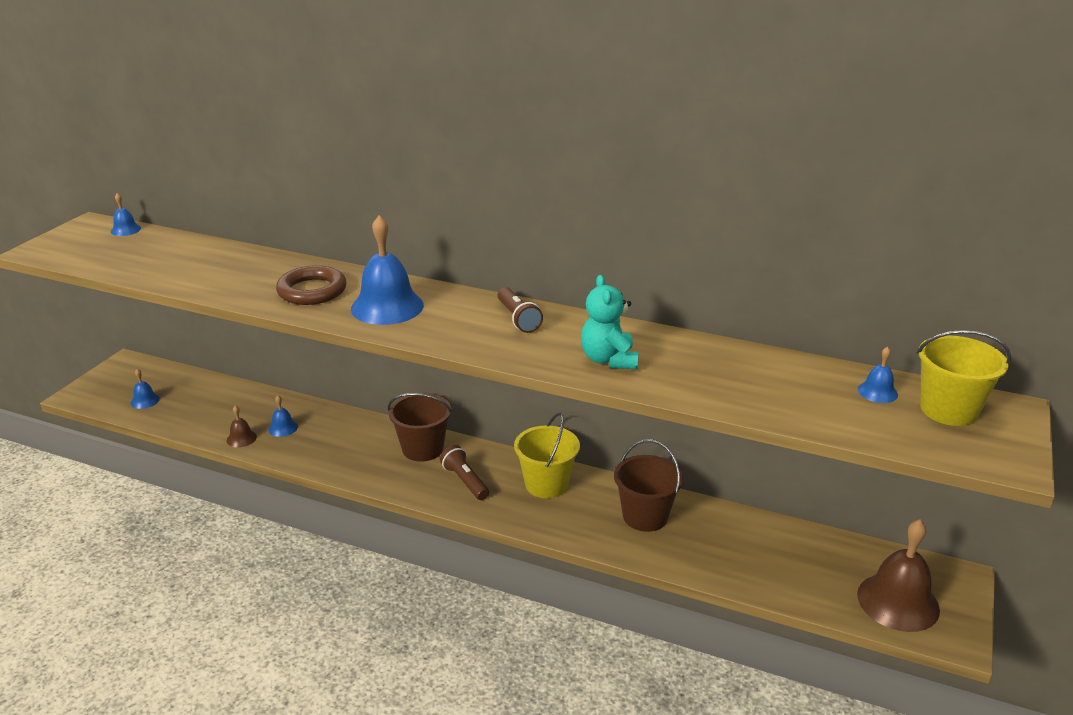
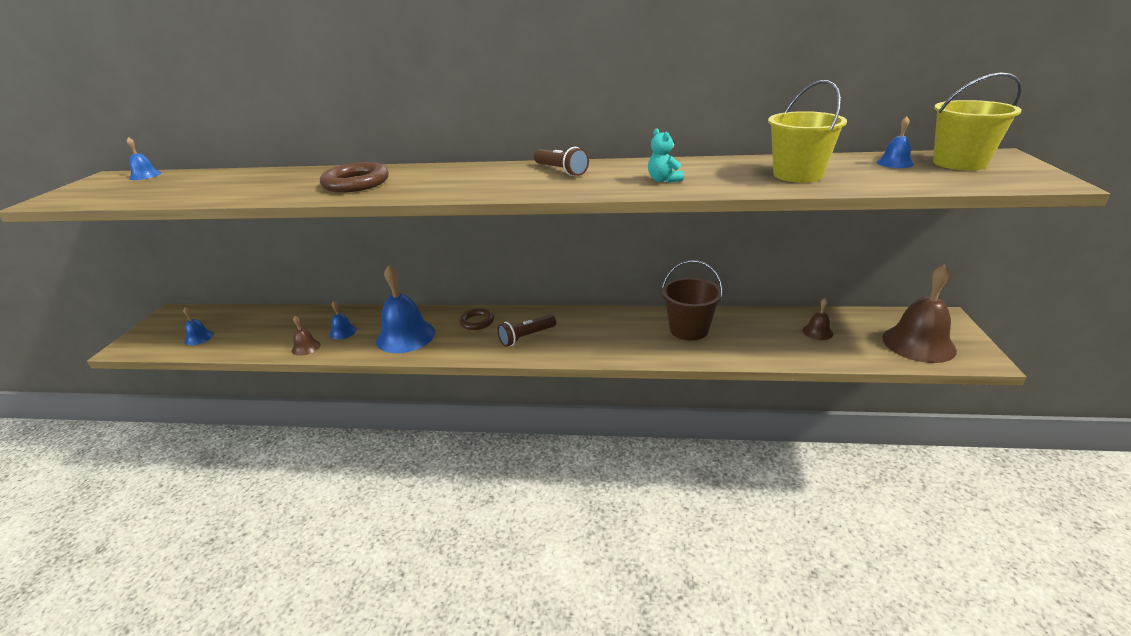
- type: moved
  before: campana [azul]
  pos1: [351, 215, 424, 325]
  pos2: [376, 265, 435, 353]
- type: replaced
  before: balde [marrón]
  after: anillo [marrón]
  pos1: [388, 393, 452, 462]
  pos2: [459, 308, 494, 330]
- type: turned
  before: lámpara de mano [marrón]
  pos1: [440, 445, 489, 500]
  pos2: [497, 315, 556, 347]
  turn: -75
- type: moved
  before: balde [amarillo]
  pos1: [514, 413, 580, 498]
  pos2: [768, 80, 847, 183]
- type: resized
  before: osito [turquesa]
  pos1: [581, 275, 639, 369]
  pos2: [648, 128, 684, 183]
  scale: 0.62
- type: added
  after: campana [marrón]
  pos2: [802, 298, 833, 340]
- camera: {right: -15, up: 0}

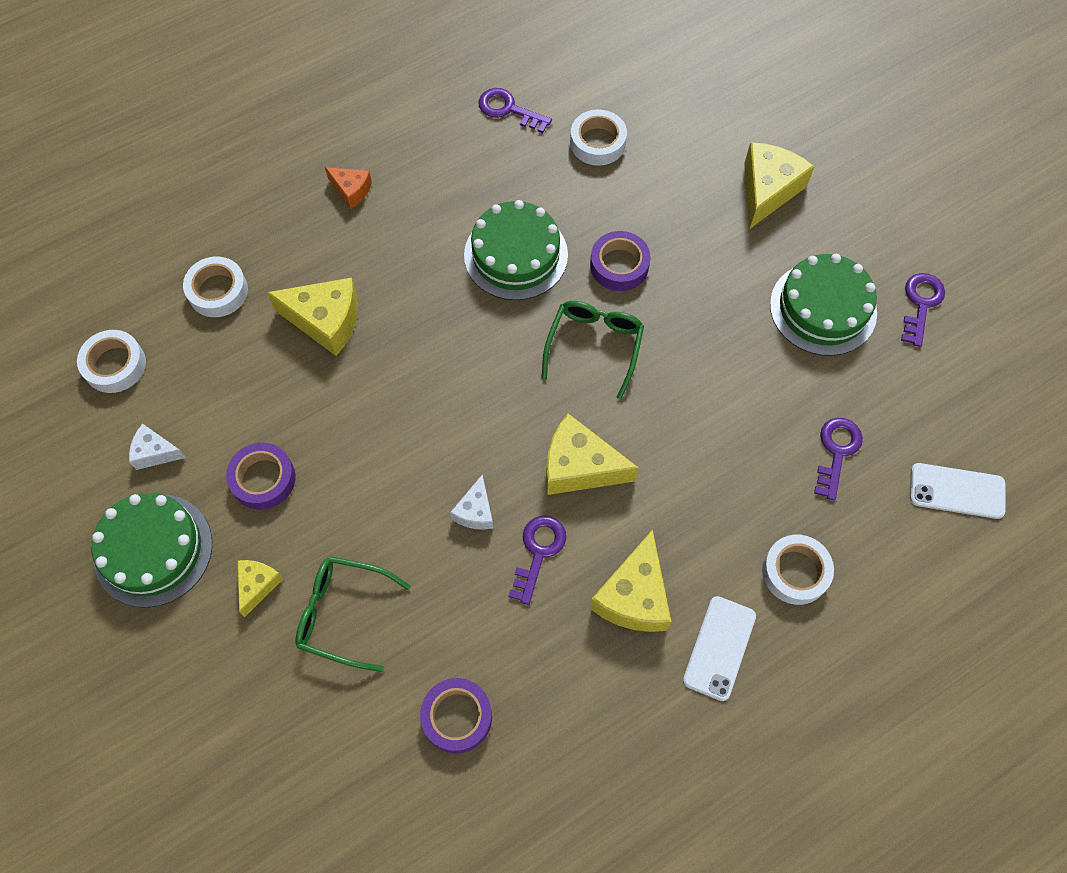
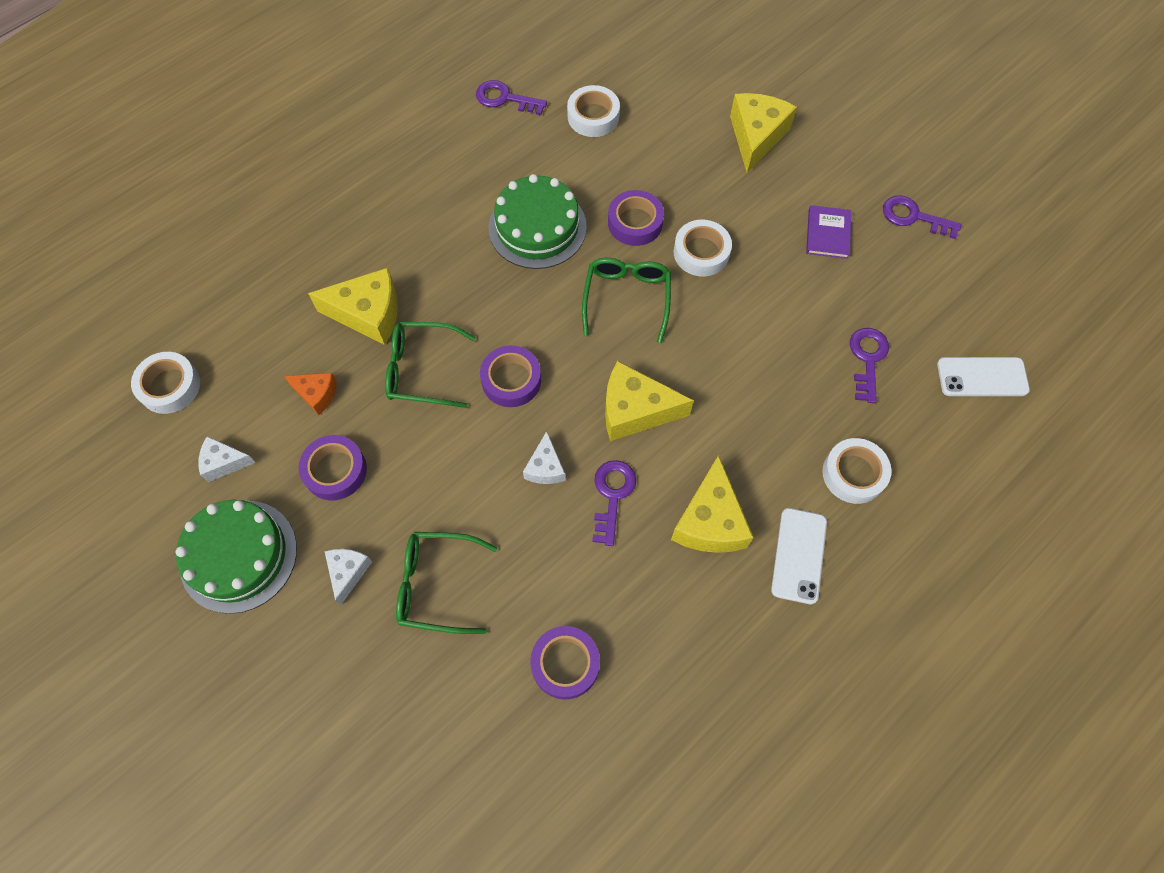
- type: moved
  before: cinta adhesiva [blanco]
  pos1: [183, 257, 248, 317]
  pos2: [674, 220, 732, 276]
- type: recoloured
  before: queso [amarillo]
  after: queso [blanco]
  pos1: [237, 560, 283, 617]
  pos2: [325, 549, 372, 605]
- type: moved
  before: queso [naranja]
  pos1: [325, 167, 372, 209]
  pos2: [284, 373, 337, 415]
- type: replaced
  before: tarta [verde]
  after: libro [morado]
  pos1: [770, 254, 877, 356]
  pos2: [806, 205, 851, 259]
- type: turned
  before: llave [morado]
  pos1: [901, 273, 945, 347]
  pos2: [883, 196, 962, 239]
  turn: -75
- type: added
  after: gafas [verde]
  pos2: [385, 322, 476, 408]
- type: added
  after: cinta adhesiva [morado]
  pos2: [480, 345, 541, 407]
- camera: {right: -10, up: 0}

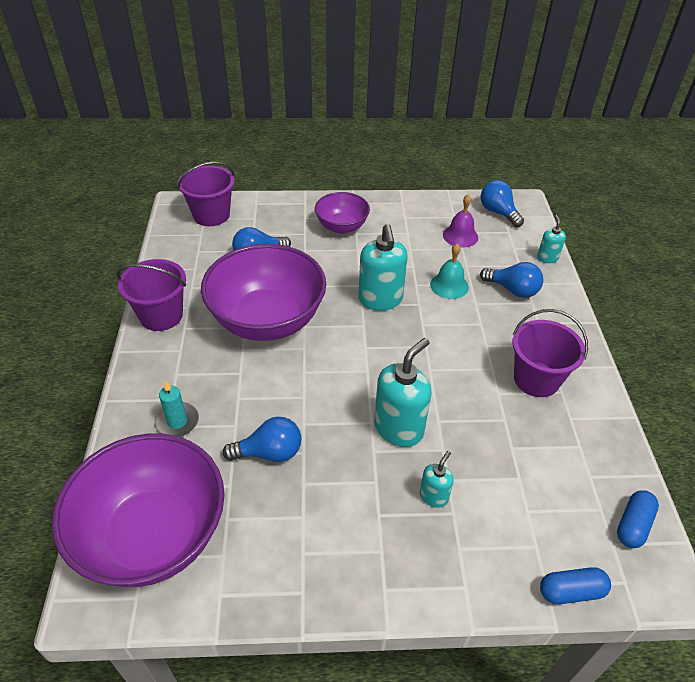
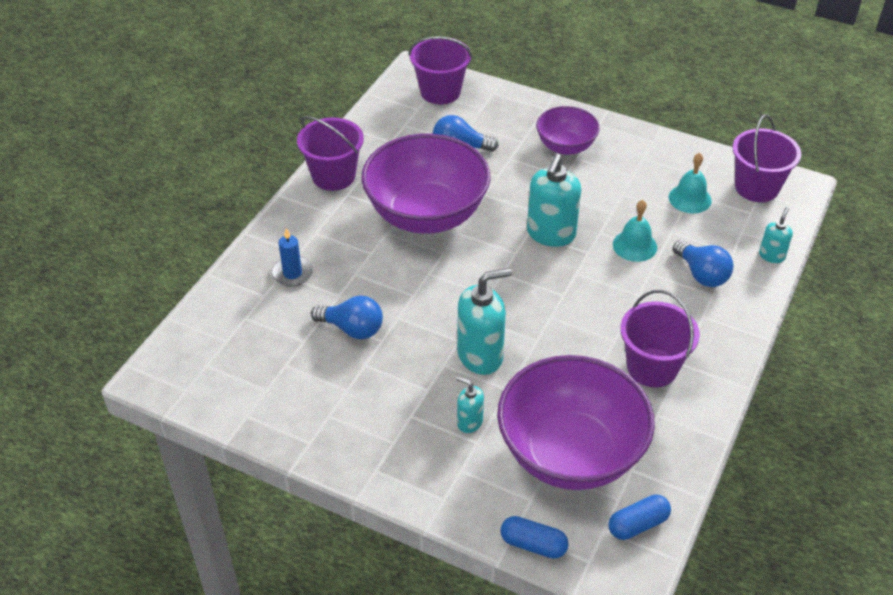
- type: moved
  before: cuenco [morado]
  pos1: [52, 434, 225, 587]
  pos2: [497, 355, 655, 490]
- type: recoloured
  before: vela [turquesa]
  after: vela [azul]
  pos1: [155, 380, 199, 437]
  pos2: [271, 228, 313, 287]
- type: turned
  before: dispensador de jabón [turquesa]
  pos1: [420, 451, 454, 508]
  pos2: [456, 376, 484, 433]
  turn: -120
- type: recoloured
  before: campana [morado]
  after: campana [turquesa]
  pos1: [443, 194, 478, 248]
  pos2: [669, 153, 712, 213]
- type: replaced
  before: bombilla [azul]
  after: balde [morado]
  pos1: [481, 180, 524, 227]
  pos2: [733, 114, 801, 202]
- camera: {right: 30, up: 0}

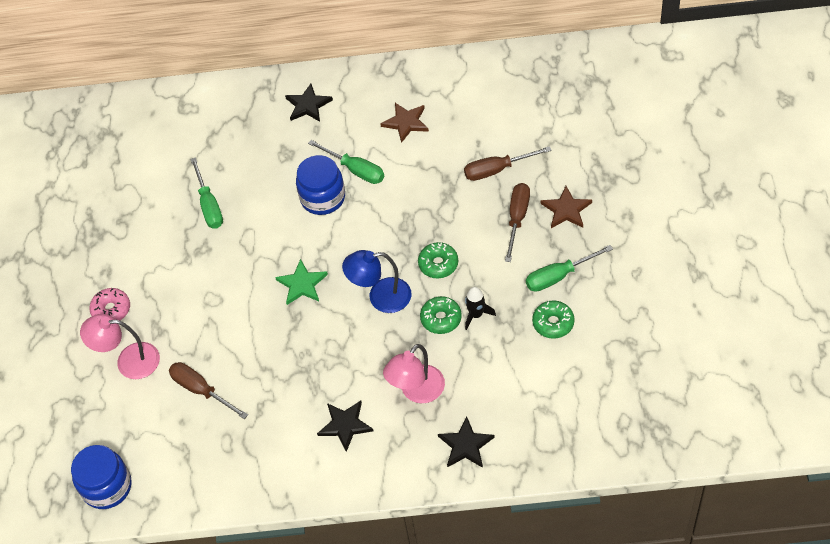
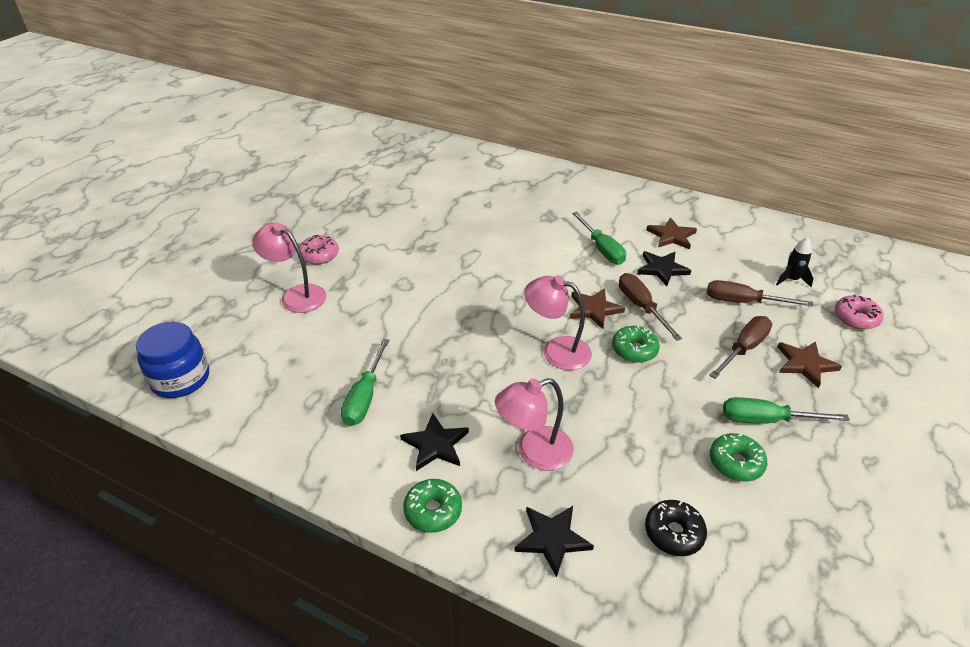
- type: moved
  before: destornillador [marrón]
  pos1: [169, 362, 248, 419]
  pos2: [619, 273, 682, 341]
- type: moved
  before: destornillador [verde]
  pos1: [190, 158, 223, 229]
  pos2: [341, 339, 389, 426]
- type: removed
  before: estrella [verde]
  pos1: [275, 259, 328, 305]
- type: moved
  before: estrella [negro]
  pos1: [285, 84, 333, 122]
  pos2: [637, 251, 691, 286]
- type: removed
  before: tarro [azul]
  pos1: [296, 155, 345, 215]
- type: recoloured
  before: lámpara [azul]
  after: lámpara [rosa]
  pos1: [342, 250, 412, 313]
  pos2: [524, 276, 592, 370]
- type: moved
  before: rosquilla [verde]
  pos1: [420, 296, 462, 334]
  pos2: [403, 479, 462, 533]
- type: moved
  before: cohete [negro]
  pos1: [465, 287, 496, 330]
  pos2: [776, 237, 814, 287]
- type: added
  after: estrella [marrón]
  pos2: [569, 288, 625, 329]
- type: added
  after: rosquilla [negro]
  pos2: [645, 500, 707, 556]
- type: added
  after: rosquilla [rosa]
  pos2: [835, 294, 883, 329]
- camera: {right: 25, up: -15}

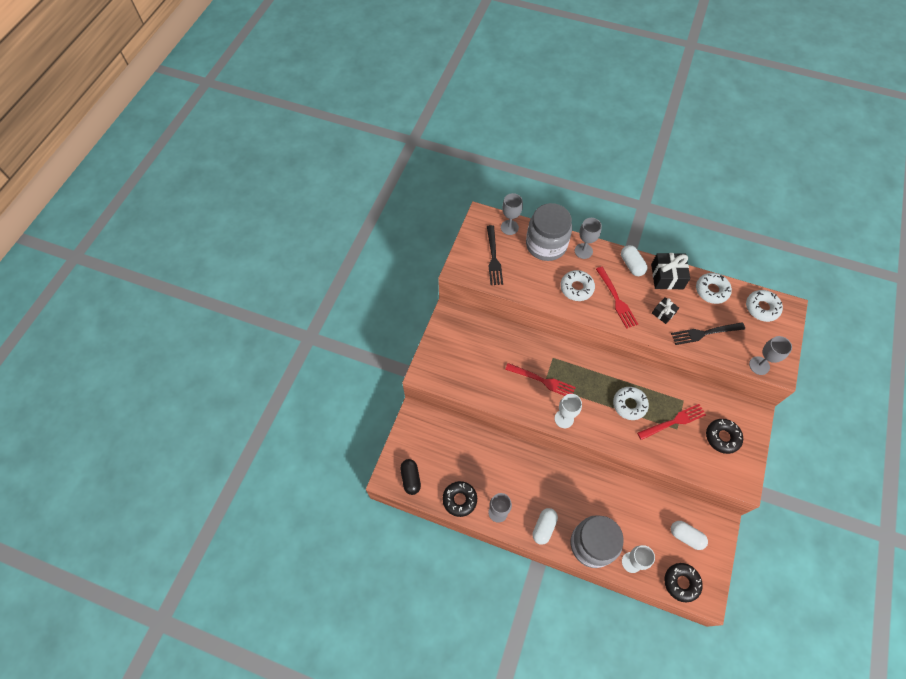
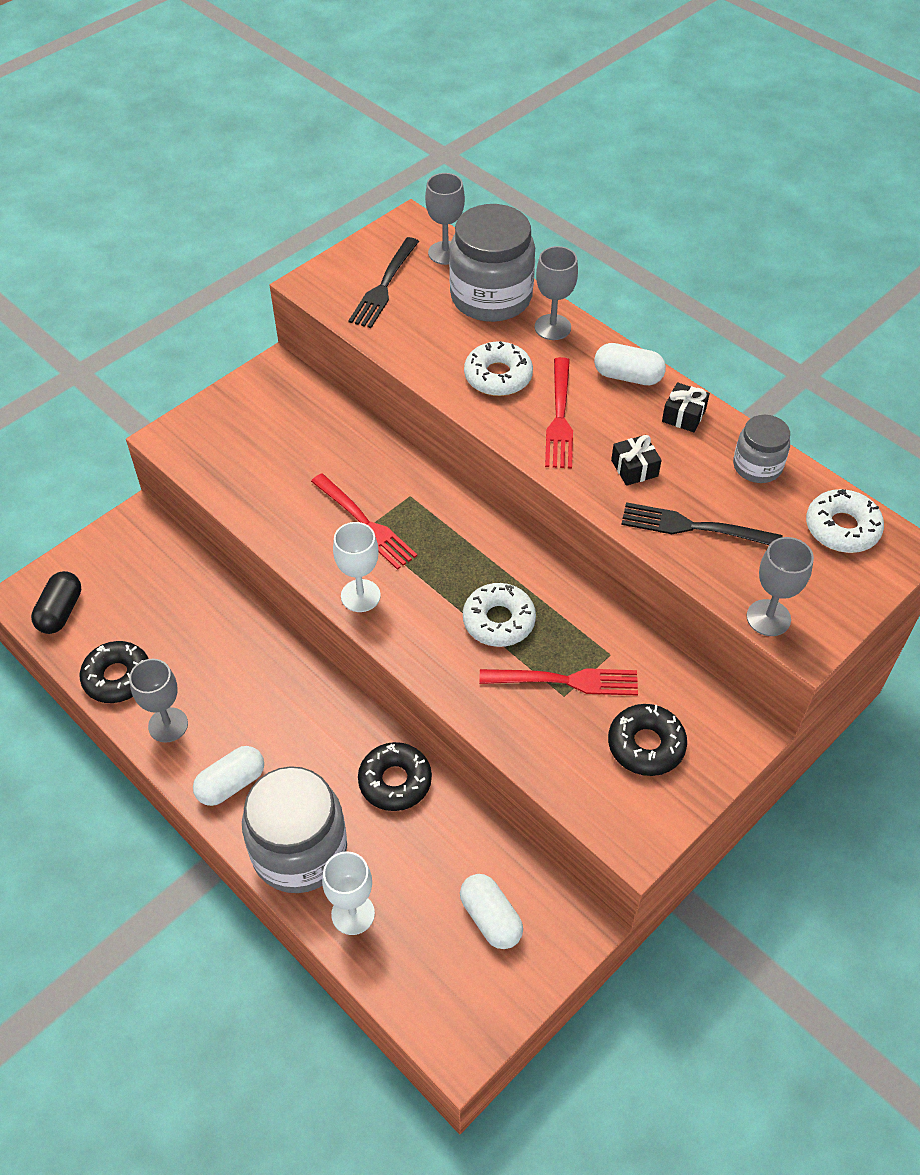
- type: turned
  before: cápsula [blanco]
  pos1: [621, 245, 647, 276]
  pos2: [594, 343, 666, 385]
  turn: -75
- type: resized
  before: regalo [negro]
  pos1: [651, 253, 690, 290]
  pos2: [662, 382, 710, 432]
  scale: 0.58
- type: moved
  before: rosquilla [negro]
  pos1: [664, 563, 703, 602]
  pos2: [358, 742, 432, 811]
- type: replaced
  before: rosquilla [blanco]
  after: tarro [gris]
  pos1: [696, 273, 732, 304]
  pos2: [733, 415, 790, 483]
- camera: {right: 25, up: -10}

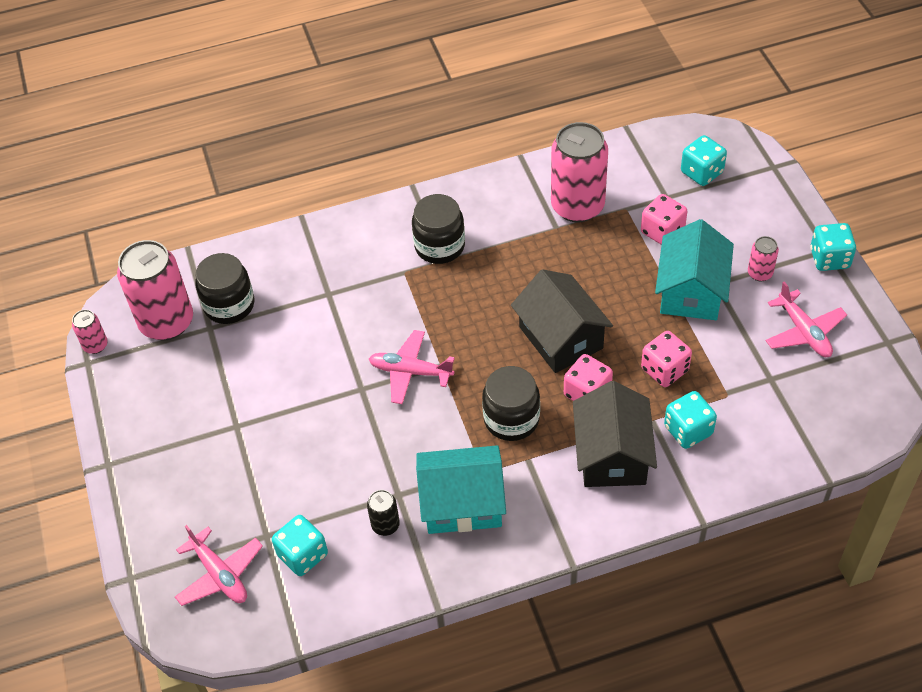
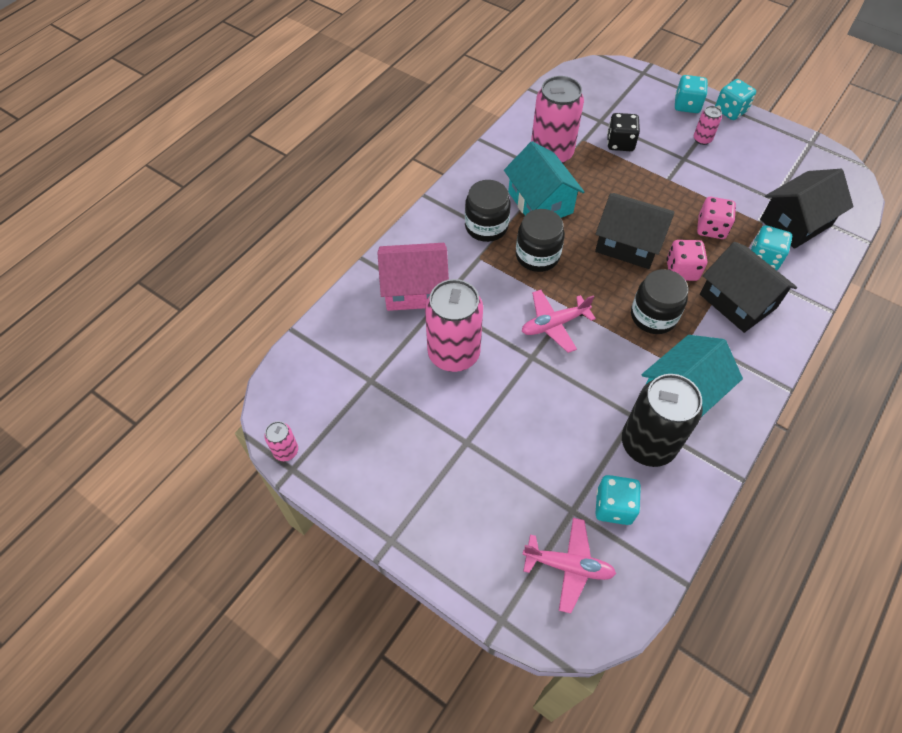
- type: moved
  before: lata [rosa]
  pos1: [117, 240, 193, 340]
  pos2: [425, 279, 483, 372]
- type: moved
  before: tarro [negro]
  pos1: [195, 253, 254, 324]
  pos2: [516, 209, 565, 272]
- type: resized
  before: lata [negro]
  pos1: [367, 490, 400, 536]
  pos2: [622, 374, 703, 467]
  scale: 2.21
- type: recoloured
  before: dado [rosa]
  after: dado [negro]
  pos1: [641, 194, 687, 245]
  pos2: [607, 113, 640, 151]
- type: moved
  before: casa [turquesa]
  pos1: [655, 219, 734, 320]
  pos2: [504, 141, 584, 218]
- type: moved
  before: dado [turquesa]
  pos1: [681, 135, 727, 186]
  pos2: [675, 75, 708, 113]
- type: removed
  before: avión [rosa]
  pos1: [765, 281, 847, 357]
- type: added
  after: casa [rosa]
  pos2: [378, 243, 449, 311]
- type: added
  after: casa [negro]
  pos2: [760, 169, 853, 249]
- camera: {right: -40, up: 5}

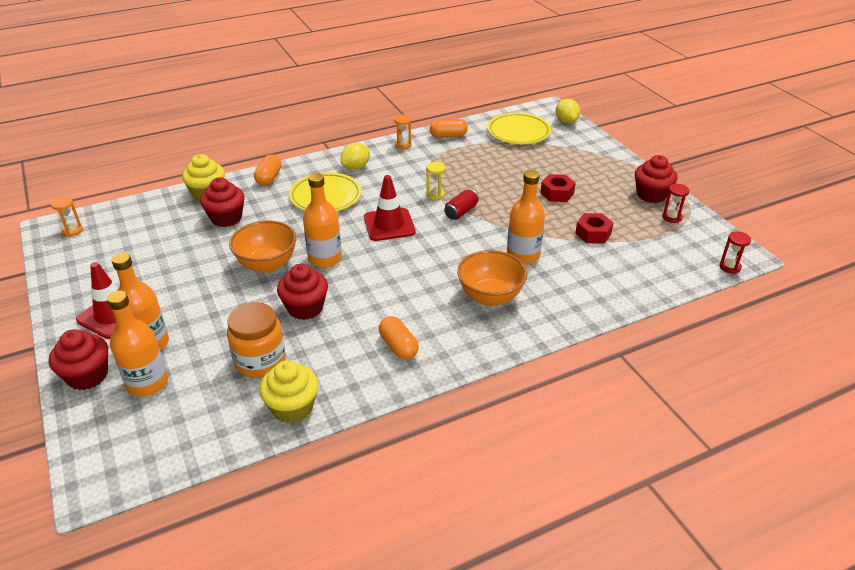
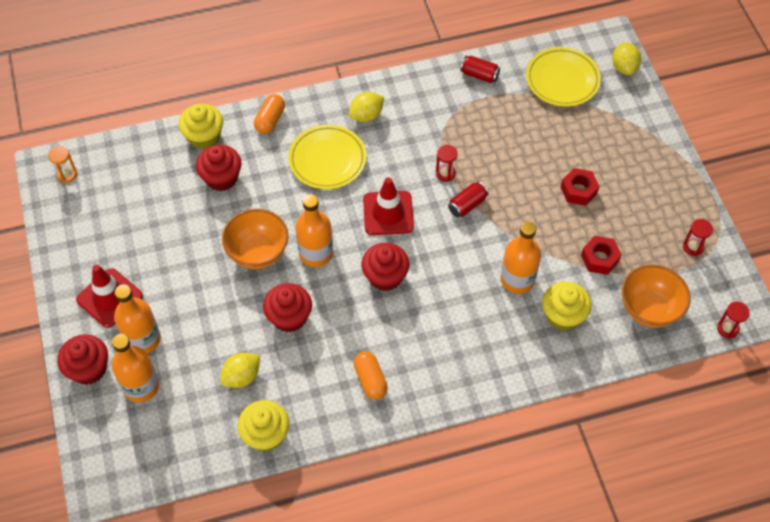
- type: replaced
  before: tarro [naranja]
  after: limón [amarillo]
  pos1: [227, 302, 286, 378]
  pos2: [220, 353, 260, 388]
- type: removed
  before: reloj de arena [naranja]
  pos1: [394, 115, 412, 149]
- type: recoloured
  before: reloj de arena [amarillo]
  after: reloj de arena [rojo]
  pos1: [426, 162, 445, 200]
  pos2: [436, 145, 458, 182]
- type: replaced
  before: cápsula [naranja]
  after: lata [rojo]
  pos1: [430, 119, 468, 138]
  pos2: [460, 56, 500, 83]
- type: moved
  before: cuenco [naranja]
  pos1: [457, 250, 527, 306]
  pos2: [621, 264, 690, 328]
- type: moved
  before: magdalena [rojo]
  pos1: [635, 155, 677, 203]
  pos2: [362, 243, 409, 291]
- type: added
  after: magdalena [amarillo]
  pos2: [542, 282, 592, 331]
- camera: {right: 10, up: 20}

